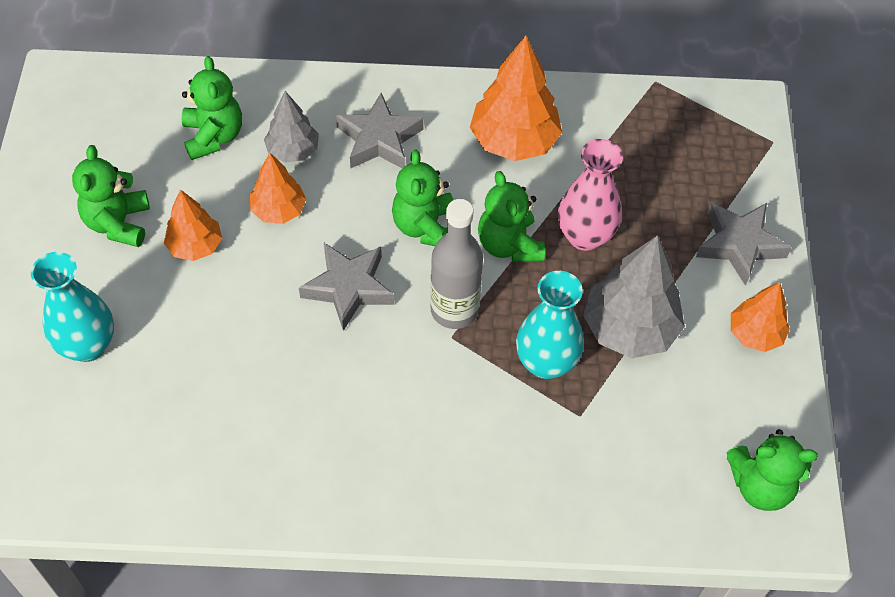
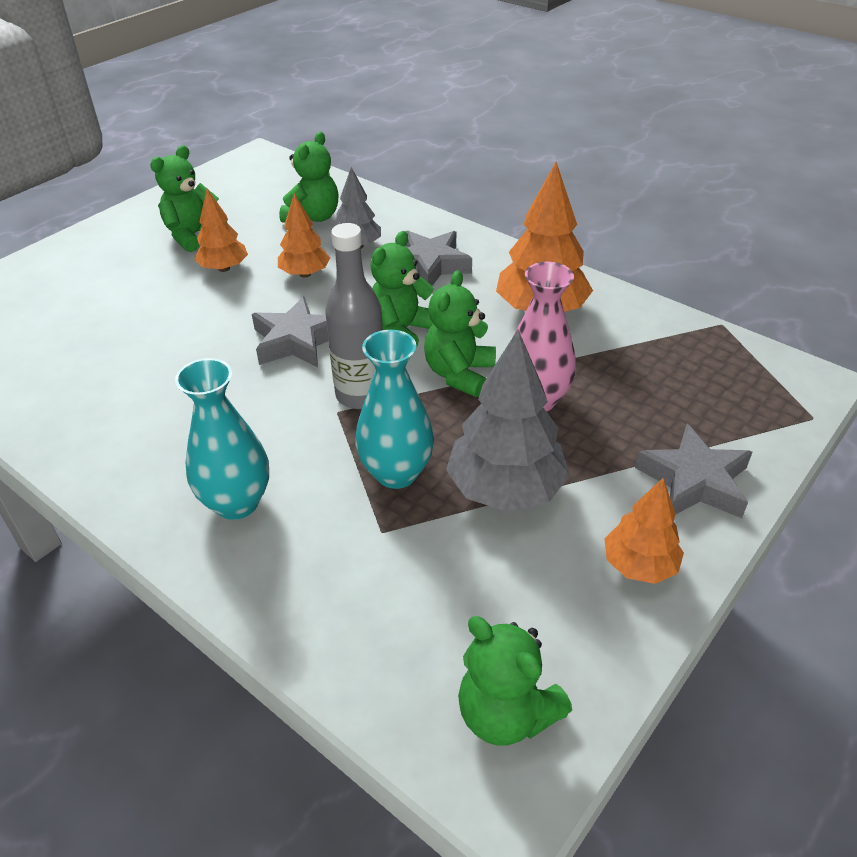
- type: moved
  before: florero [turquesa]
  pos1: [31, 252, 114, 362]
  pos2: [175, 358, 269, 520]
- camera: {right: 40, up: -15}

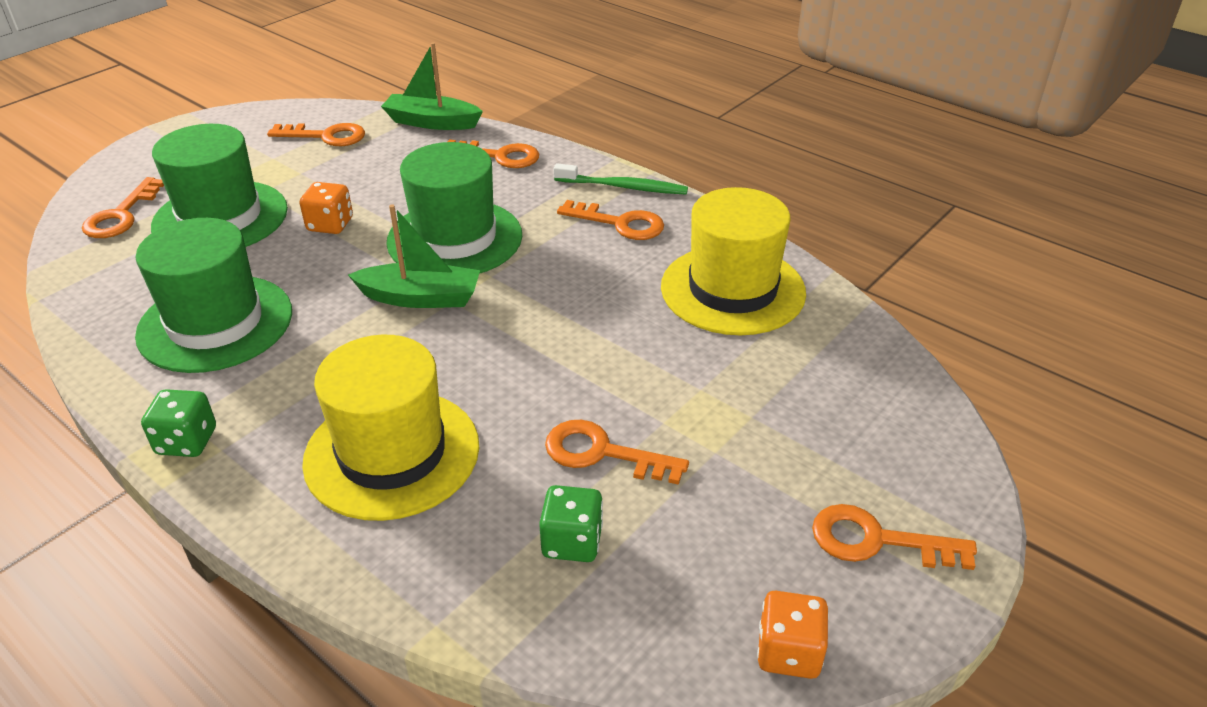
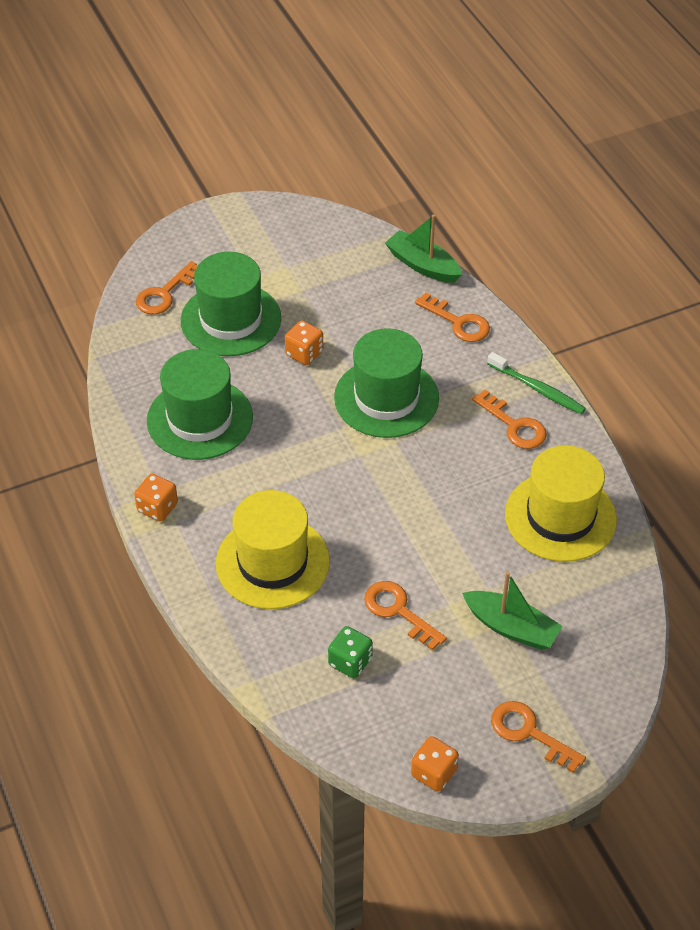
- type: recoloured
  before: dado [verde]
  after: dado [naranja]
  pos1: [141, 389, 216, 457]
  pos2: [134, 474, 178, 522]
- type: removed
  before: llave [naranja]
  pos1: [267, 123, 365, 146]
- type: moved
  before: barco [verde]
  pos1: [348, 204, 480, 308]
  pos2: [462, 571, 563, 650]
- camera: {right: 25, up: 10}

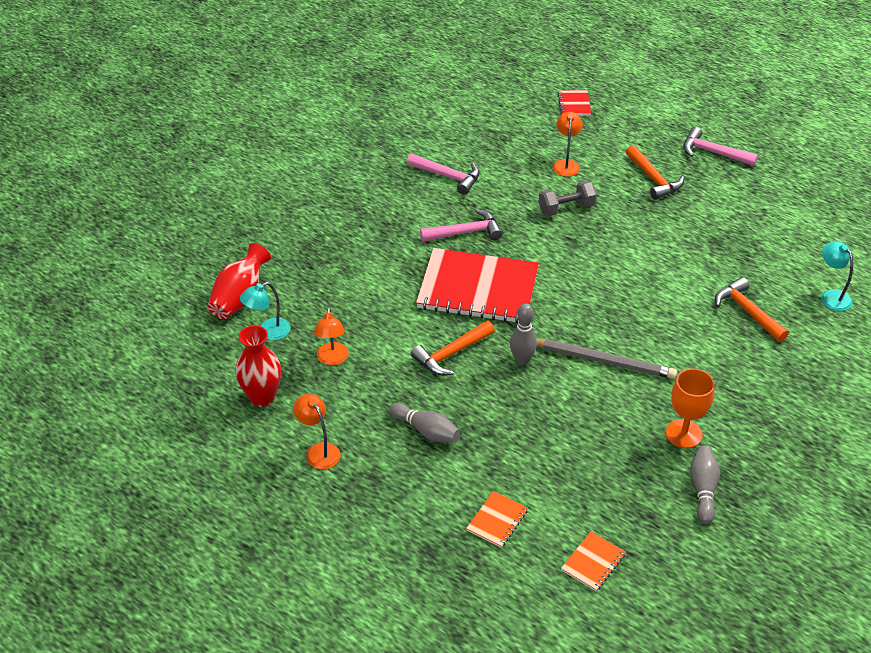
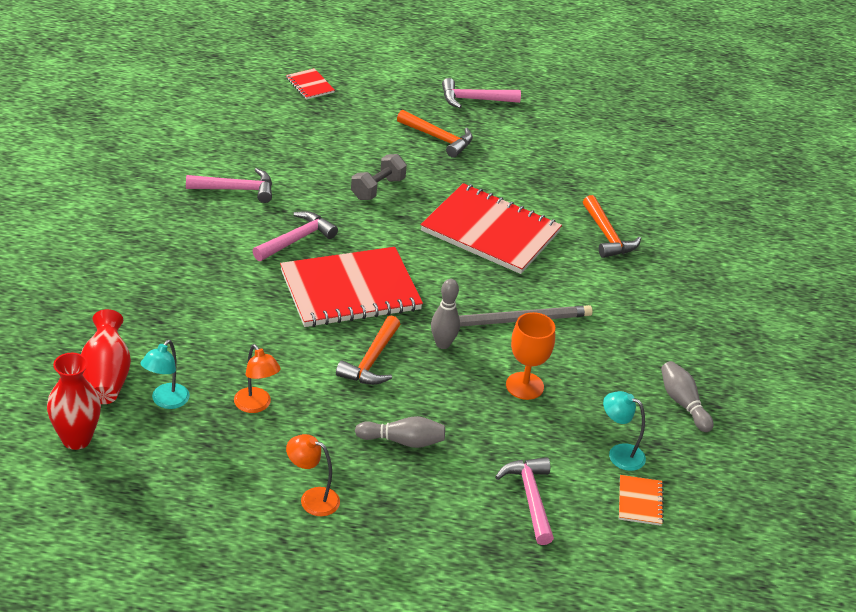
- type: moved
  before: florero [rojo]
  pos1: [235, 325, 281, 407]
  pos2: [47, 353, 101, 450]
- type: replaced
  before: cuaderno [naranja]
  after: martillo [rosa]
  pos1: [466, 491, 528, 548]
  pos2: [495, 457, 554, 545]
- type: removed
  before: lámpara [naranja]
  pos1: [553, 112, 583, 177]
- type: moved
  before: copa [naranja]
  pos1: [666, 368, 715, 448]
  pos2: [506, 312, 555, 400]
- type: turned
  before: martillo [naranja]
  pos1: [715, 277, 789, 342]
  pos2: [583, 195, 641, 258]
  turn: -135
- type: moved
  before: lámpara [turquesa]
  pos1: [821, 242, 853, 311]
  pos2: [603, 391, 646, 471]
- type: added
  after: cuaderno [rojo]
  pos2: [421, 183, 562, 274]
- camera: {right: -35, up: -5}

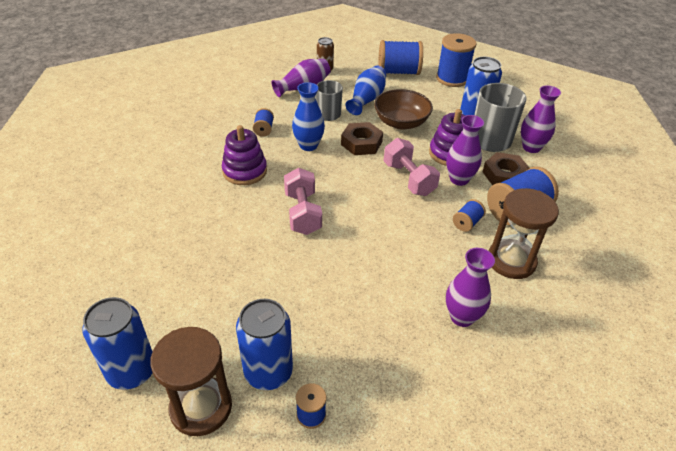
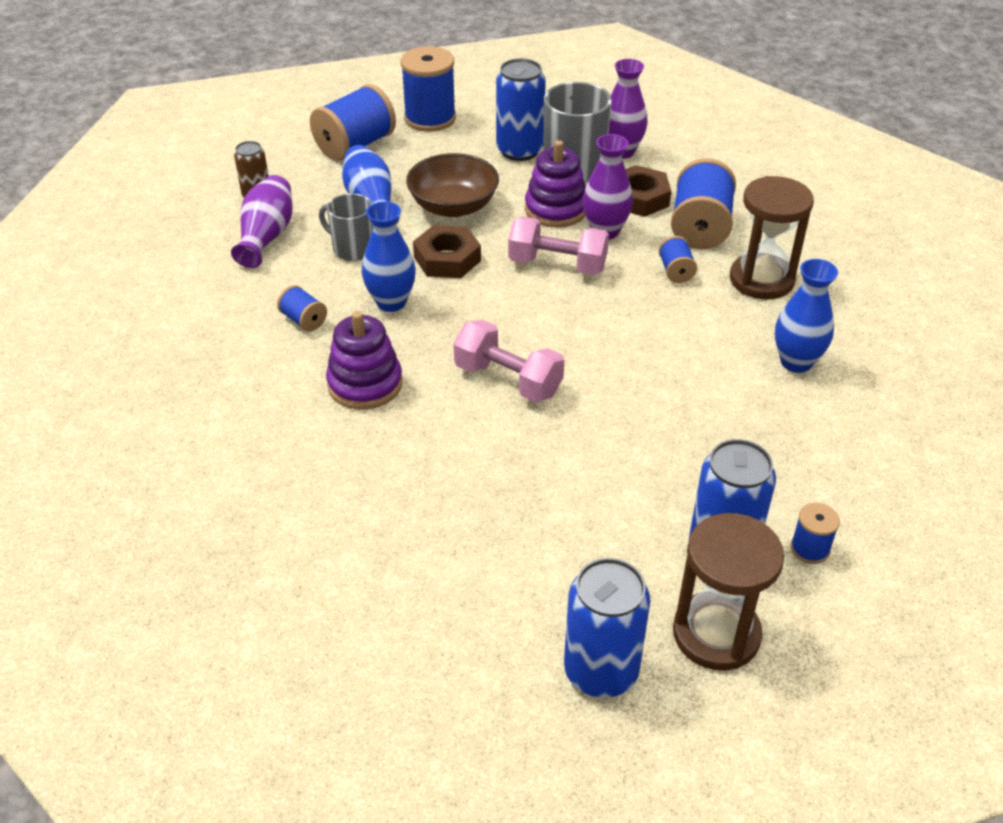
- type: recoloured
  before: florero [morado]
  after: florero [azul]
  pos1: [446, 248, 495, 327]
  pos2: [775, 259, 838, 373]
- camera: {right: -45, up: 0}

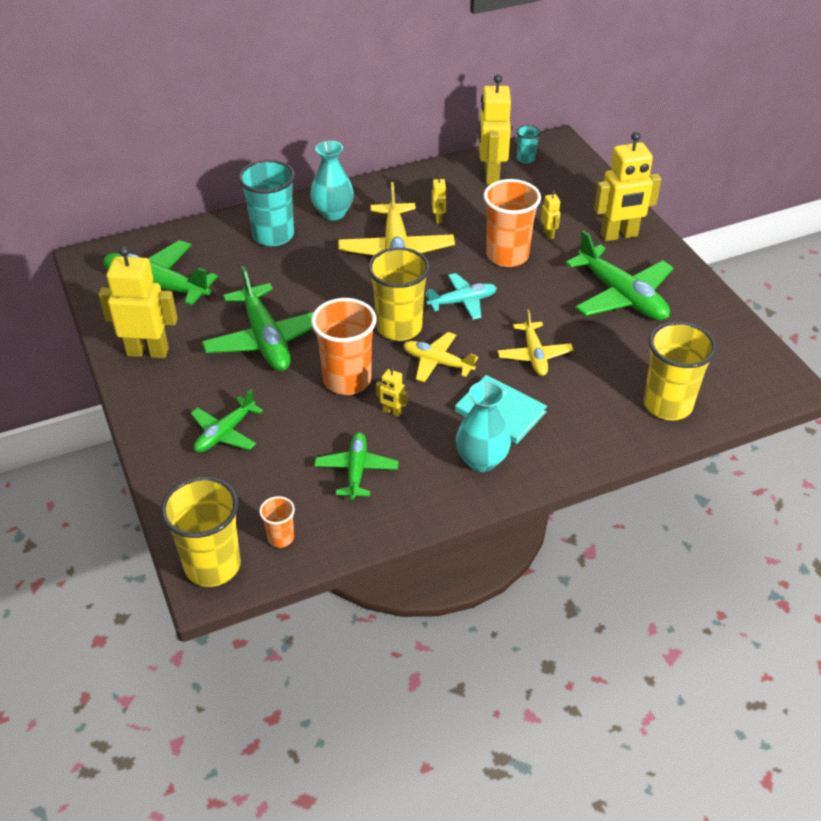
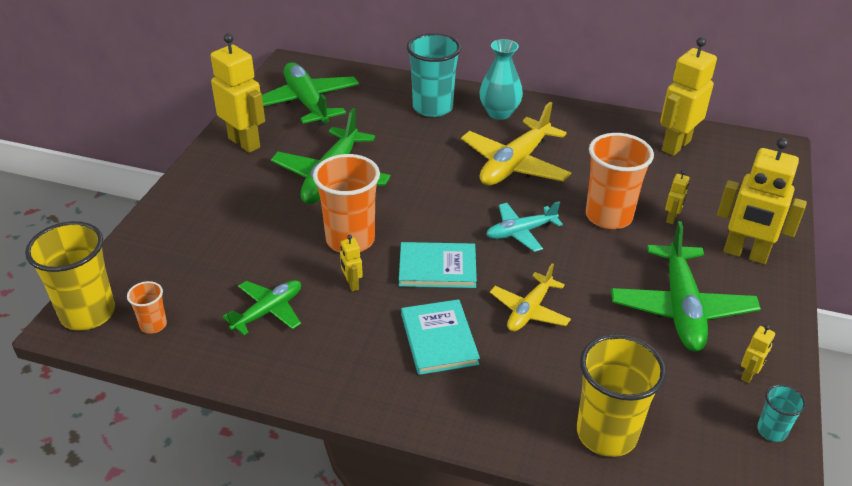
- type: removed
  before: avión [verde]
  pos1: [191, 389, 263, 452]
- type: removed
  before: vaso [amarillo]
  pos1: [368, 247, 430, 341]
- type: replaced
  before: avión [amarillo]
  after: libro [turquesa]
  pos1: [403, 332, 478, 382]
  pos2: [399, 242, 477, 288]
- type: turned
  before: avión [turquesa]
  pos1: [425, 273, 497, 320]
  pos2: [486, 201, 563, 252]
  turn: 135
- type: moved
  before: robot [amarillo]
  pos1: [432, 175, 446, 224]
  pos2: [741, 325, 775, 383]
- type: removed
  before: florero [turquesa]
  pos1: [456, 381, 511, 472]
- type: moved
  before: vaso [turquesa]
  pos1: [516, 125, 541, 164]
  pos2: [757, 384, 806, 442]
- camera: {right: 40, up: -5}

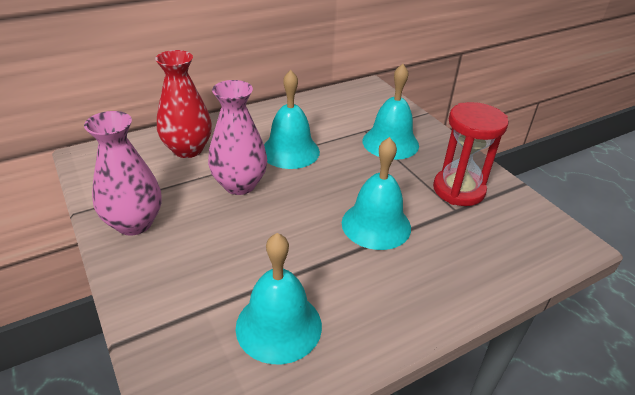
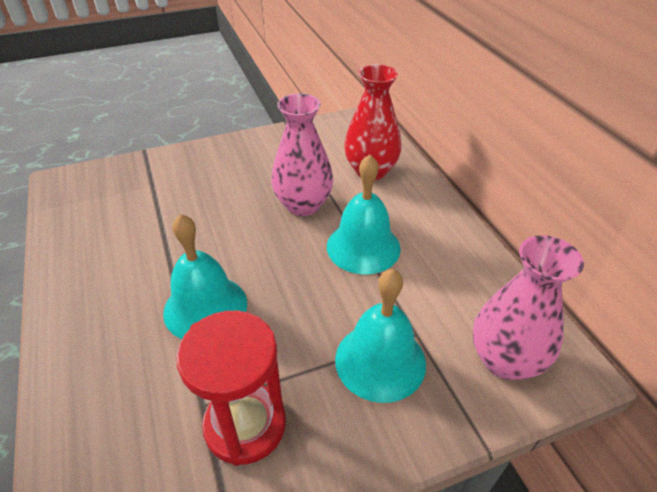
- type: moved
  before: florero [rosa]
  pos1: [84, 111, 162, 235]
  pos2: [473, 235, 584, 380]
- type: removed
  before: campana [turquesa]
  pos1: [236, 233, 322, 364]
- camera: {right: 100, up: 5}

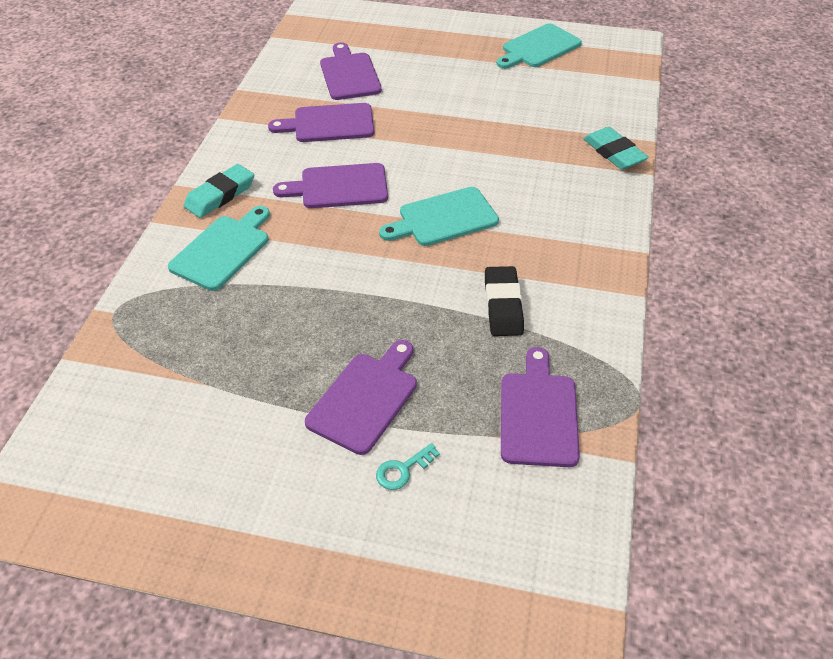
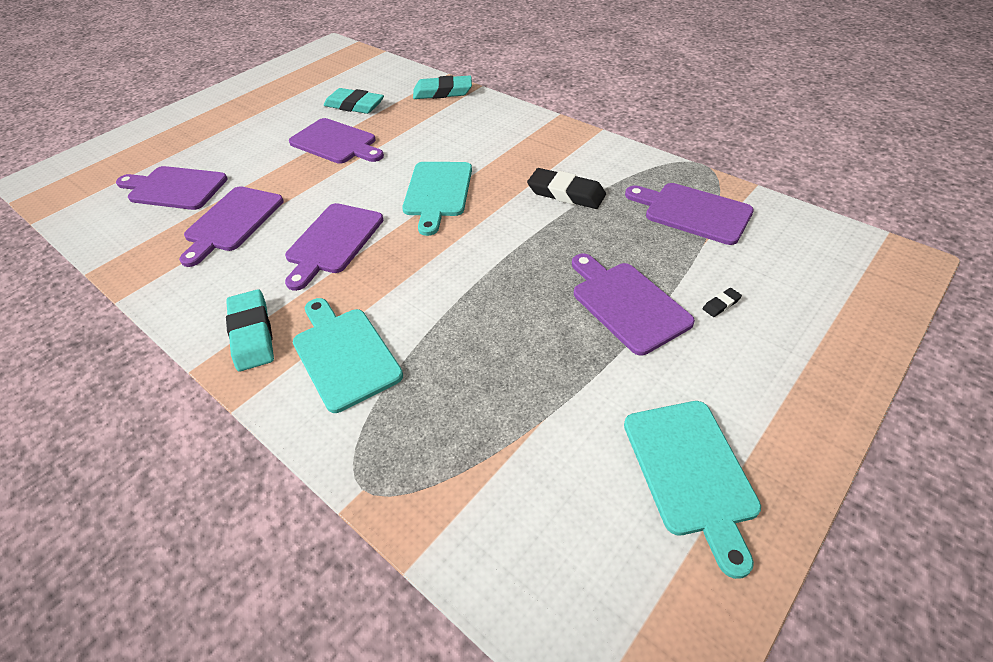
- type: replaced
  before: llave [turquesa]
  after: goma de borrar [negro]
  pos1: [376, 443, 440, 490]
  pos2: [703, 288, 742, 317]
- type: moved
  before: tabla de cortar [turquesa]
  pos1: [497, 24, 582, 69]
  pos2: [624, 401, 761, 579]
- type: added
  after: tabla de cortar [morado]
  pos2: [289, 118, 384, 164]
- type: added
  after: goma de borrar [turquesa]
  pos2: [324, 88, 384, 114]
- camera: {right: -60, up: 0}

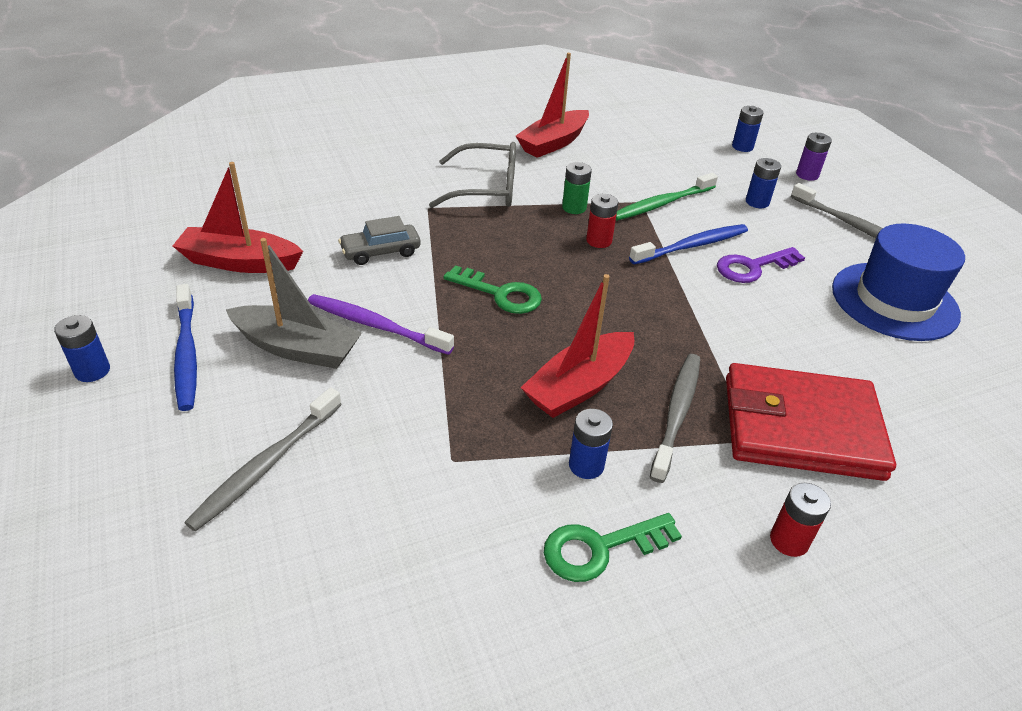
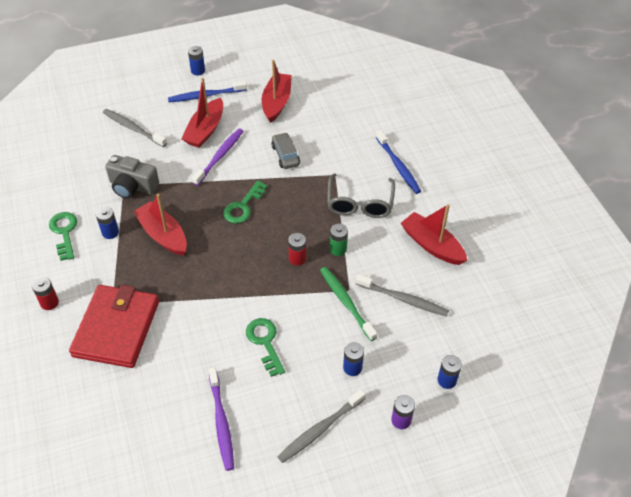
- type: recoloured
  before: barco [gris]
  after: barco [rojo]
  pos1: [226, 238, 362, 369]
  pos2: [181, 78, 223, 148]
- type: moved
  before: cepillo de dientes [azul]
  pos1: [629, 224, 748, 265]
  pos2: [376, 130, 421, 194]
- type: moved
  before: cepillo de dientes [gris]
  pos1: [650, 354, 700, 483]
  pos2: [356, 274, 449, 317]
- type: recoloured
  before: llave [morado]
  after: llave [verde]
  pos1: [717, 247, 805, 283]
  pos2: [246, 318, 285, 377]
- type: replaced
  before: sombrero [azul]
  after: cepillo de dientes [morado]
  pos1: [832, 224, 965, 341]
  pos2: [209, 367, 234, 471]
- type: added
  after: cámara [gris]
  pos2: [105, 155, 159, 199]
- camera: {right: 95, up: 10}

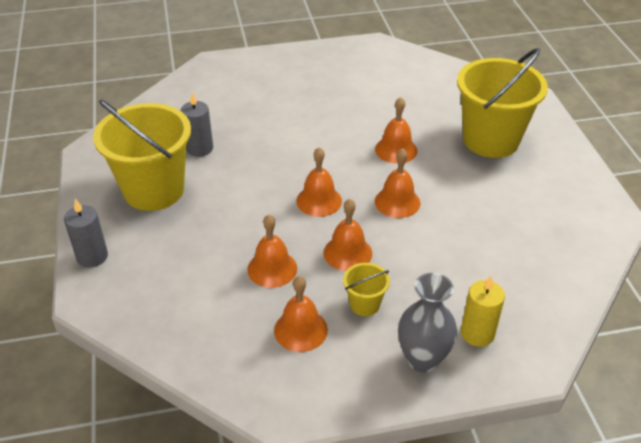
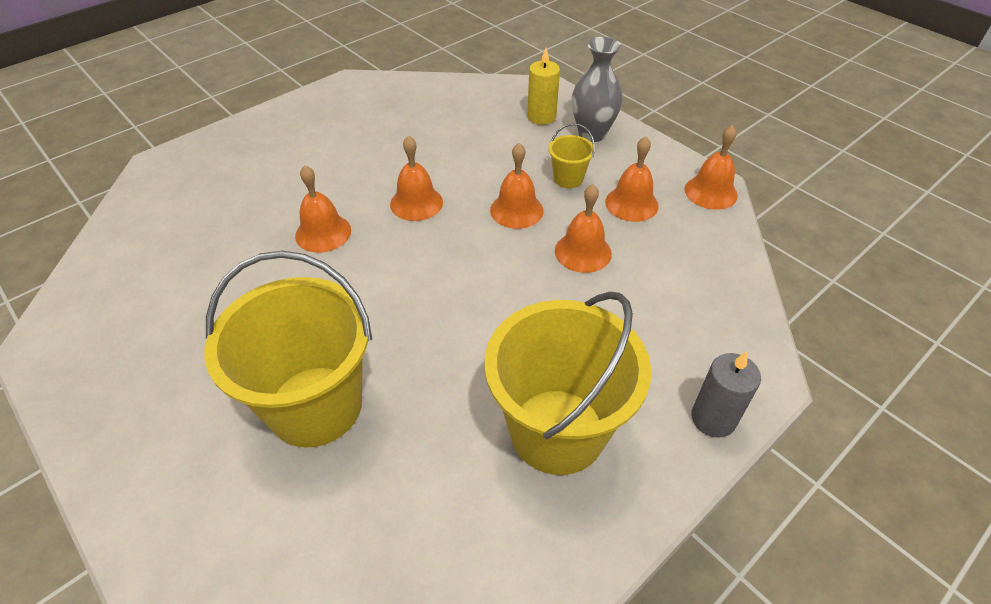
- type: removed
  before: vela [gris]
  pos1: [181, 92, 213, 157]
- type: moved
  before: campana [naranja]
  pos1: [296, 147, 342, 217]
  pos2: [685, 125, 738, 210]
- type: moved
  before: balde [amarillo]
  pos1: [457, 48, 548, 158]
  pos2: [205, 251, 372, 448]
- camera: {right: -120, up: 5}

